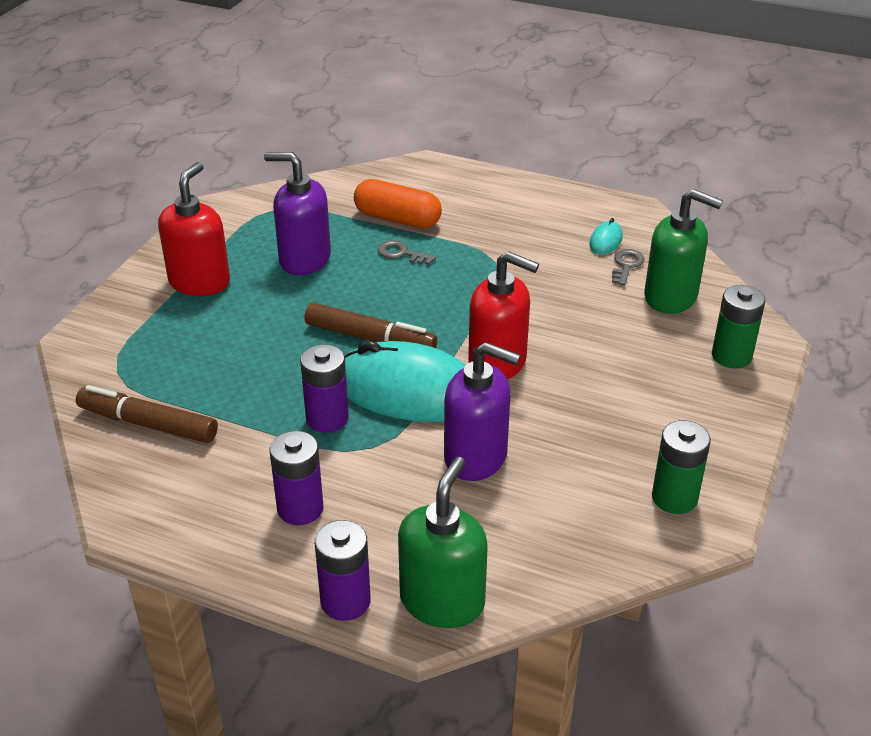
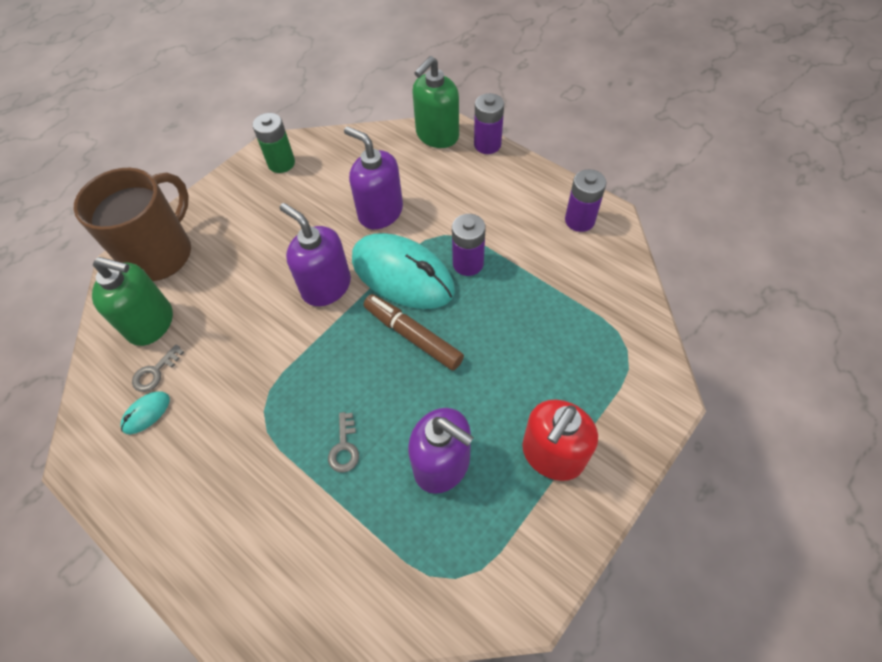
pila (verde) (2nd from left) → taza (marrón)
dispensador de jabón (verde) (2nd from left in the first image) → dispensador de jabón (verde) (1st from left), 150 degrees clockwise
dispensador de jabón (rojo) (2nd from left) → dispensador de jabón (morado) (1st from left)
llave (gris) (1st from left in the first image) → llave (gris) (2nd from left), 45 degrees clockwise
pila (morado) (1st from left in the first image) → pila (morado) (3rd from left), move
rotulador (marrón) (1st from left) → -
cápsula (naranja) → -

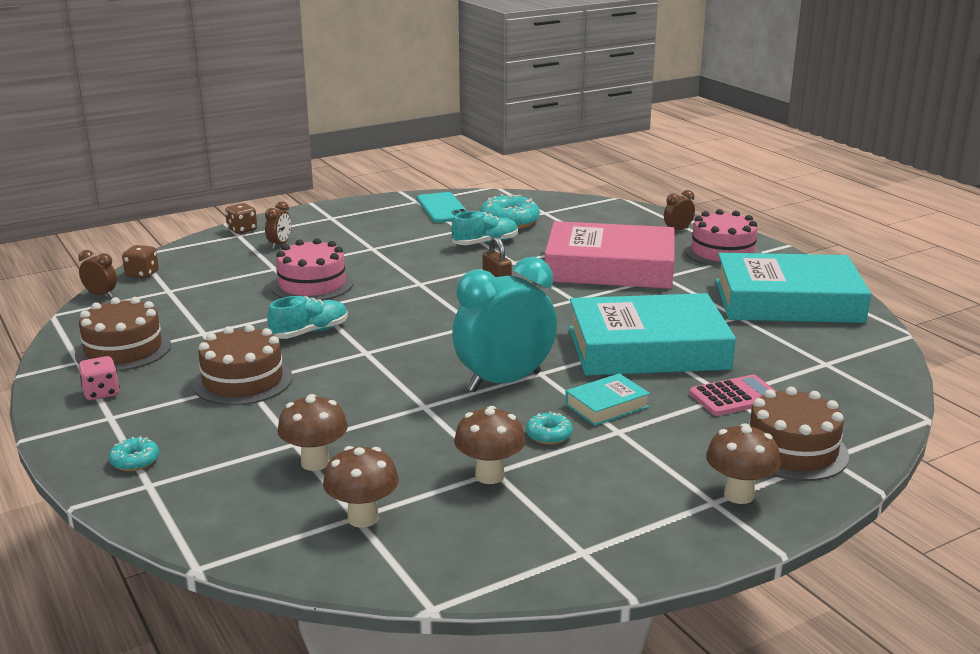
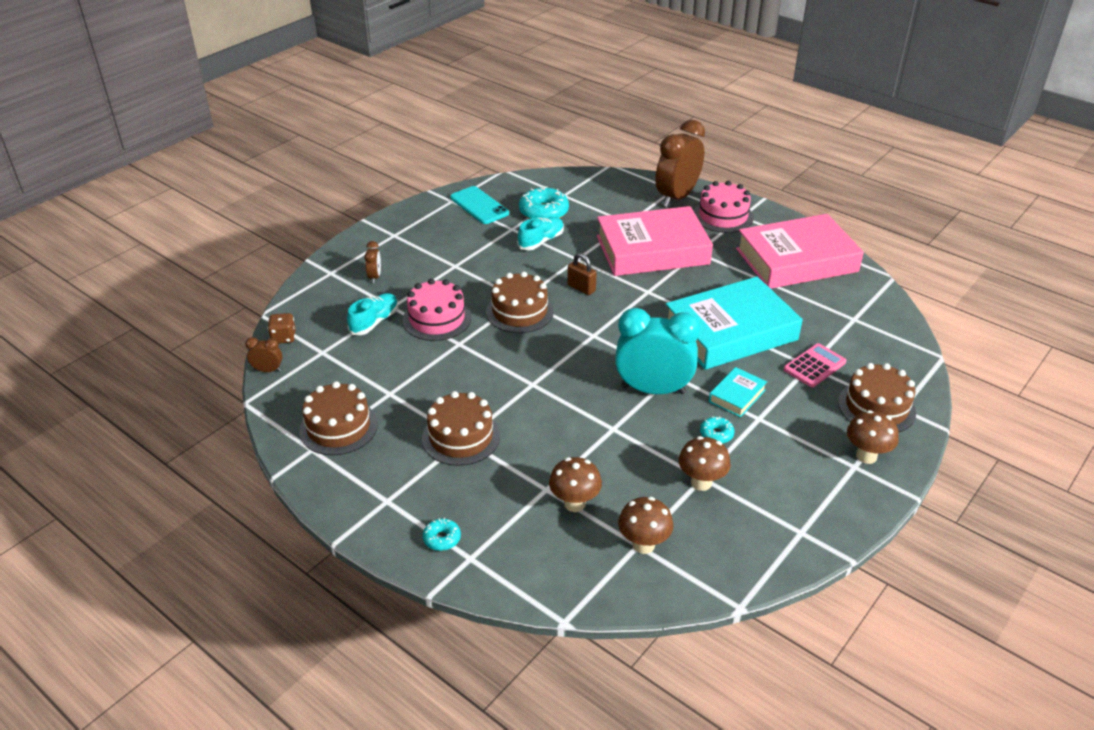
zapato (turquesa) (1st from left), move
- → tarta (marrón) (3rd from left)
despertador (turquesa), 60 degrees clockwise
despertador (marrón) (3rd from left), x2.33
libro (turquesa) (3rd from left) → libro (rosa) (2nd from left)
dado (rosa) → -
dado (marrón) (2nd from left) → -

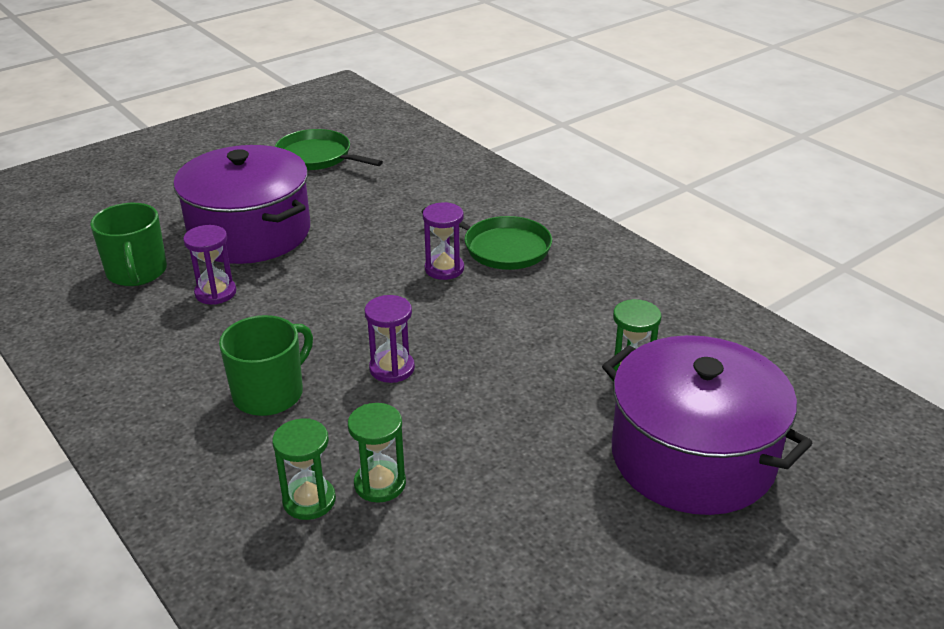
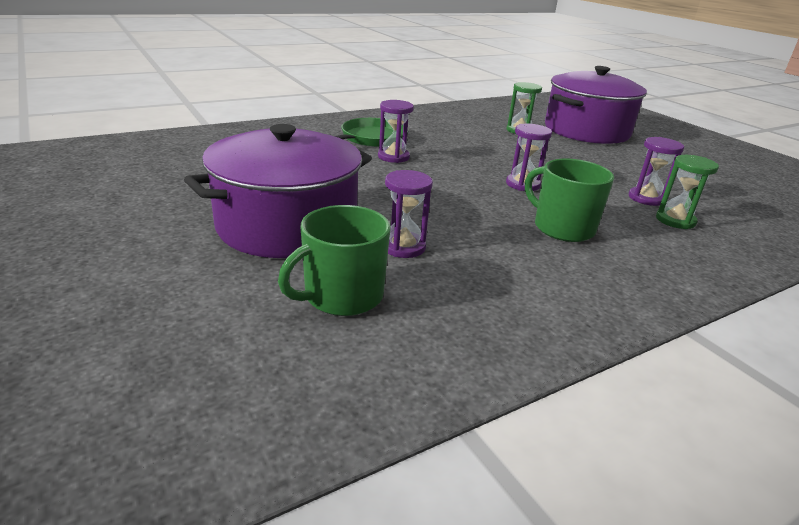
taza (verde) (1st from left), 150 degrees clockwise
reloj de arena (verde) (2nd from left) → reloj de arena (morado) (4th from left)
sartén (verde) (1st from left) → -

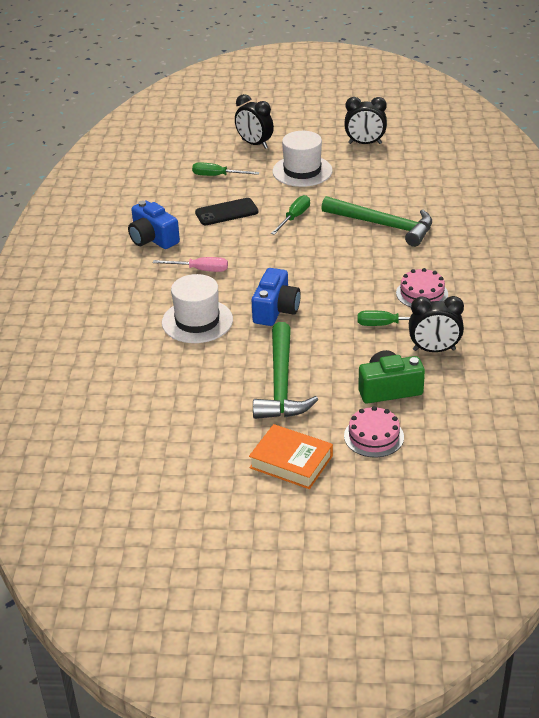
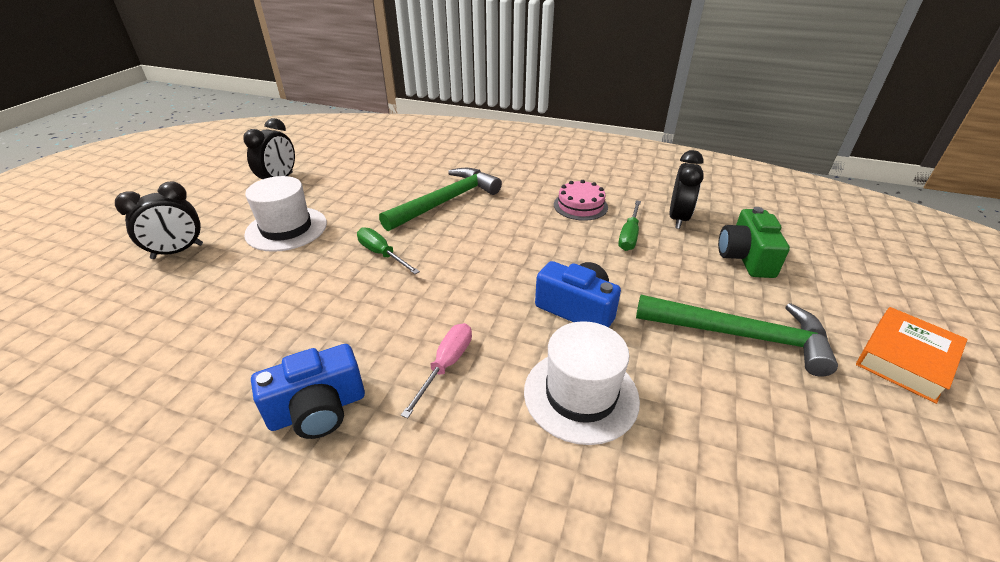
destornillador (verde) (1st from left) → -
móvil (negro) → -
tarta (rosa) (1st from left) → -

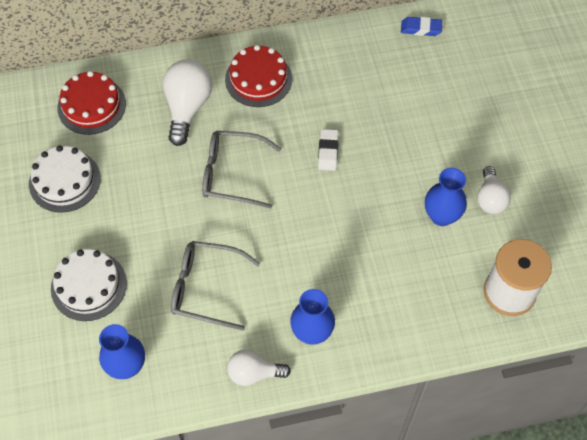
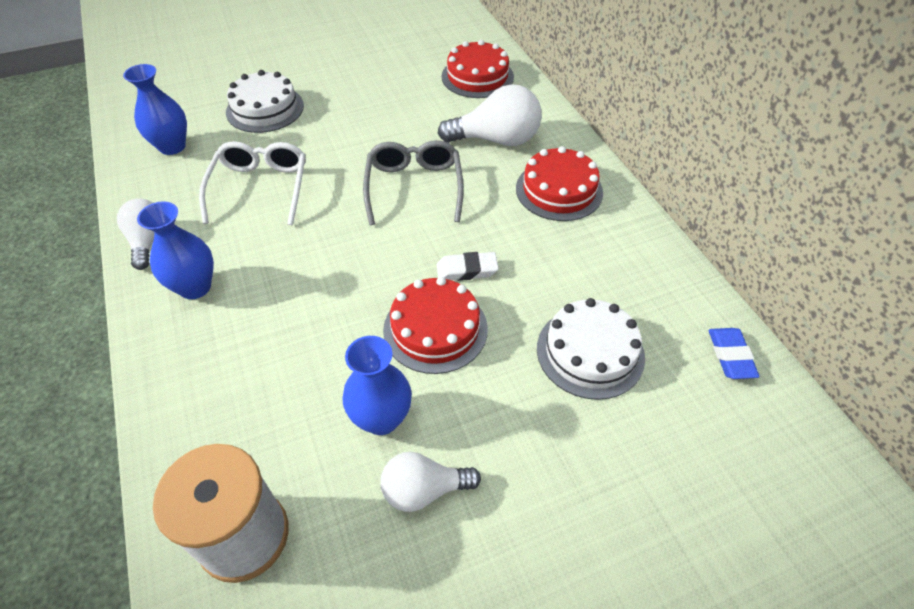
gafas (gris) (1st from left) → gafas (blanco)
- → tarta (rojo) (1st from left)
tarta (blanco) (1st from left in the first image) → tarta (blanco) (2nd from left), move

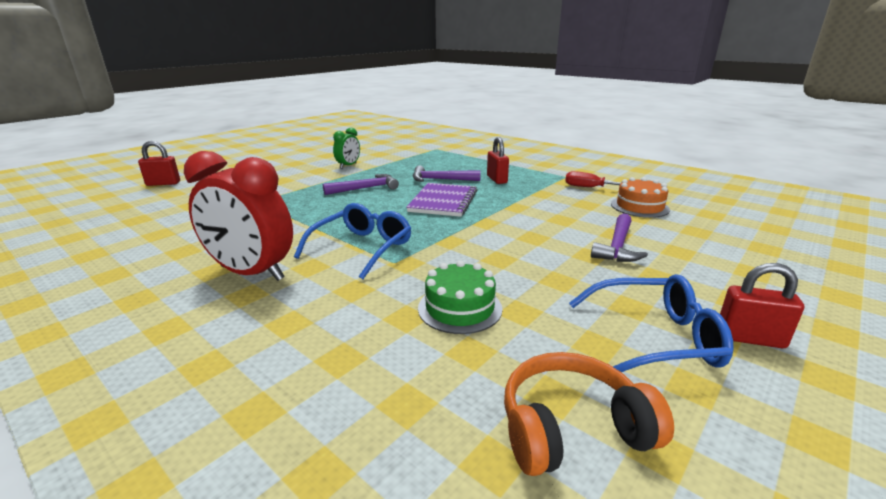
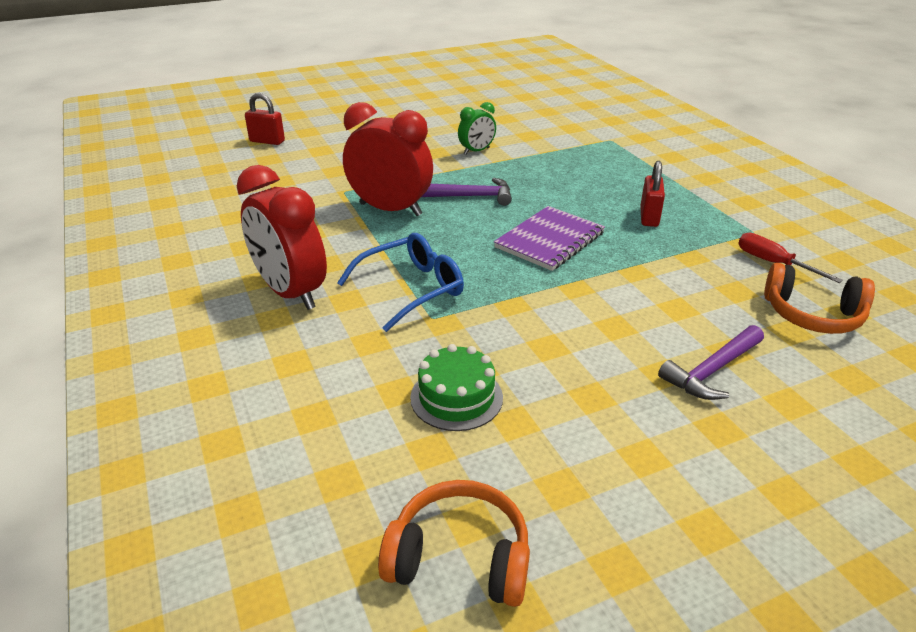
- → despertador (rojo) (2nd from left)
tarta (naranja) → auriculares (naranja) (2nd from left)
martillo (morado) (2nd from left) → -
gafas (azul) (2nd from left) → -
candado (rojo) (3rd from left) → -

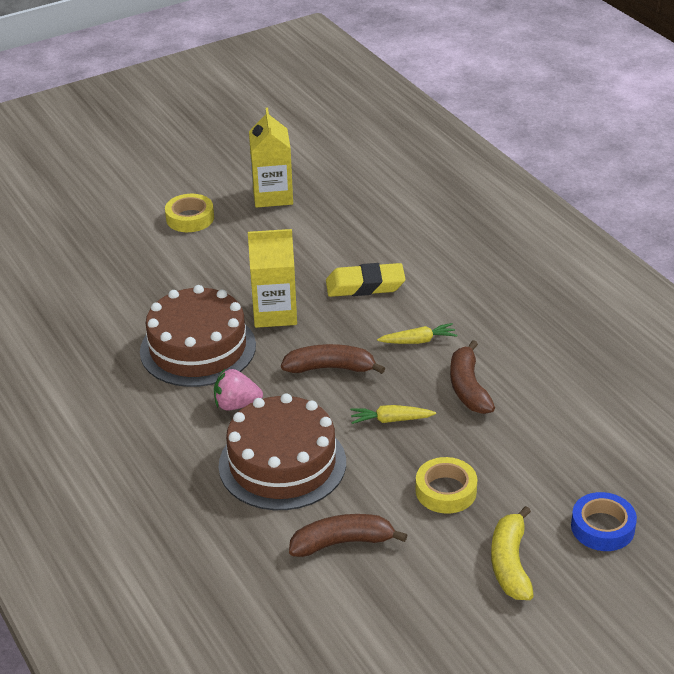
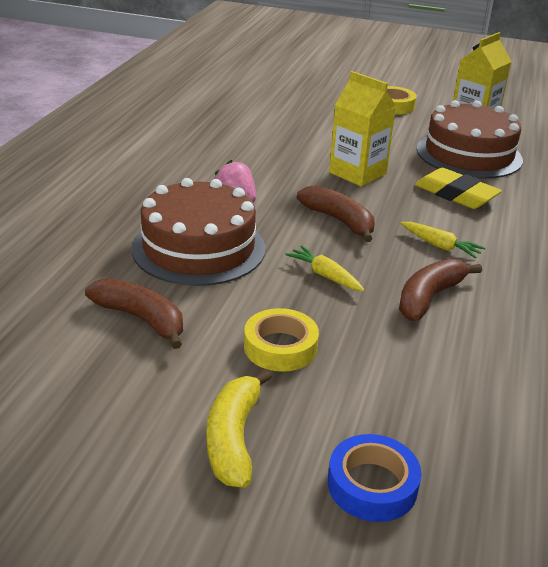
plátano (amarillo), 45 degrees counterclockwise
tarta (marrón) (1st from left in the first image) → tarta (marrón) (2nd from left), move

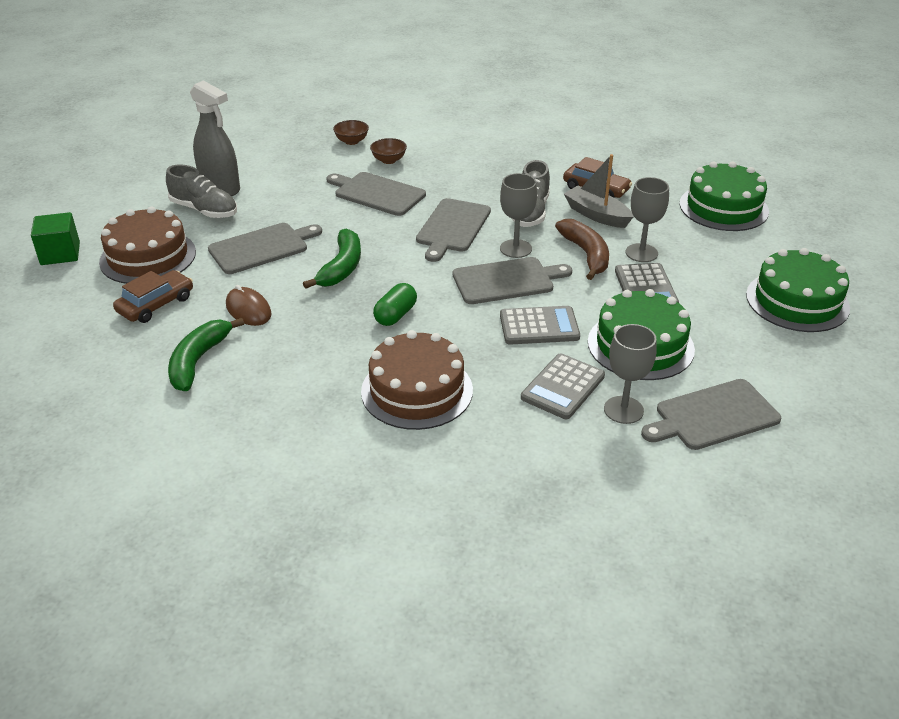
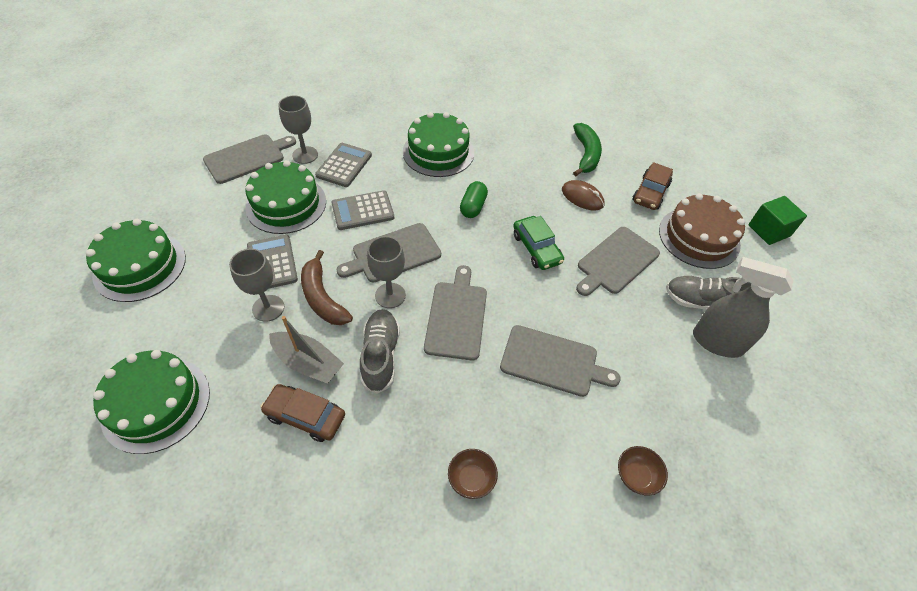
tarta (marrón) (2nd from left) → tarta (verde) (4th from left)
cuenco (marrón) (2nd from left in the first image) → cuenco (marrón) (1st from left), move
plátano (verde) (2nd from left) → coche (verde)

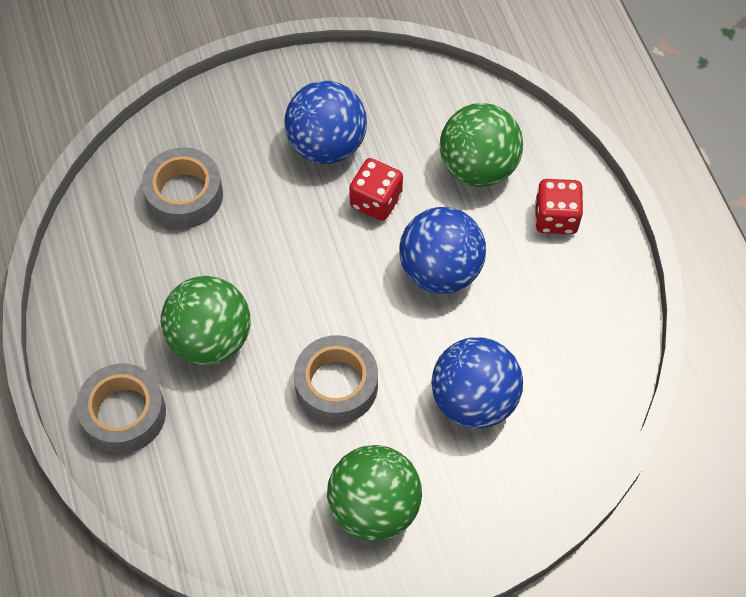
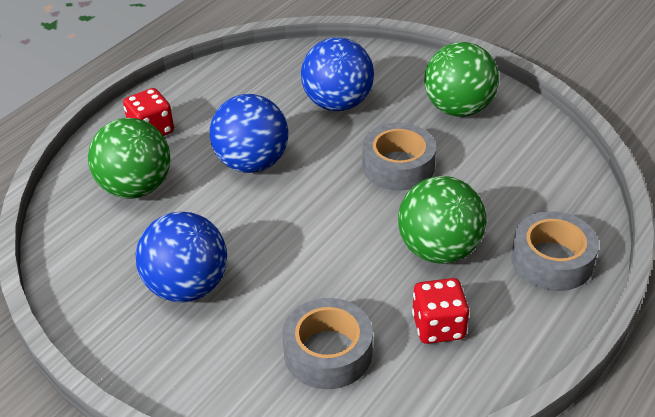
dado (rojo) (1st from left in the first image) → dado (rojo) (2nd from left), move

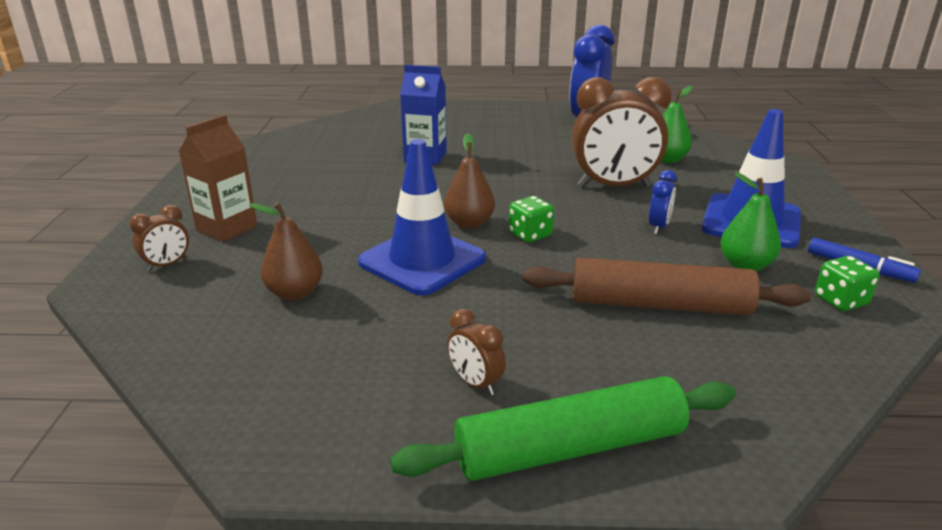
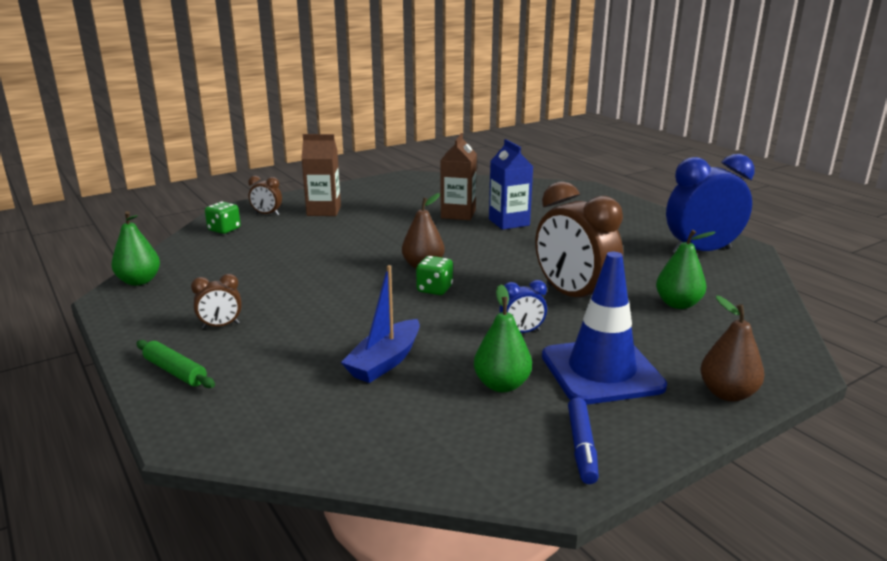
- → pera (verde) (1st from left)
rodillo (verde), x0.51
despertador (marrón) (2nd from left in the first image) → despertador (marrón) (1st from left), 120 degrees counterclockwise
dado (verde) (2nd from left in the first image) → dado (verde) (1st from left), move
rodillo (marrón) → barco (azul)
- → cartón de leche (marrón) (2nd from left)
pera (marrón) (1st from left in the first image) → pera (marrón) (2nd from left), move
cono de tráfico (azul) (1st from left) → -

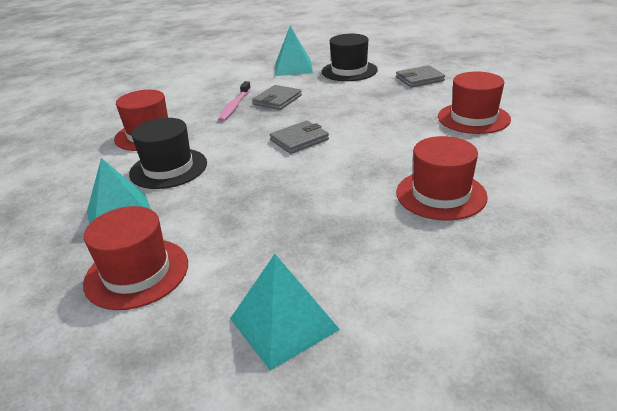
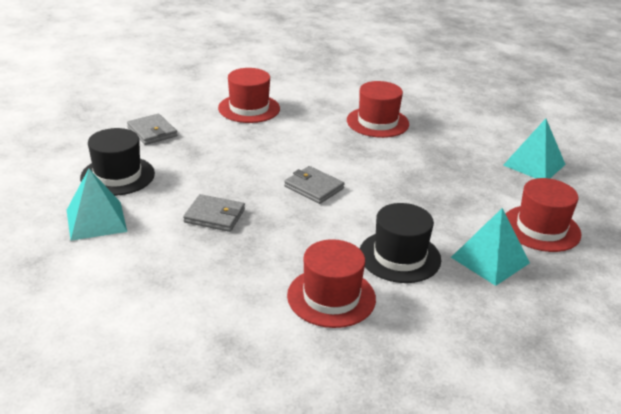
cepillo de dientes (rosa) → -

